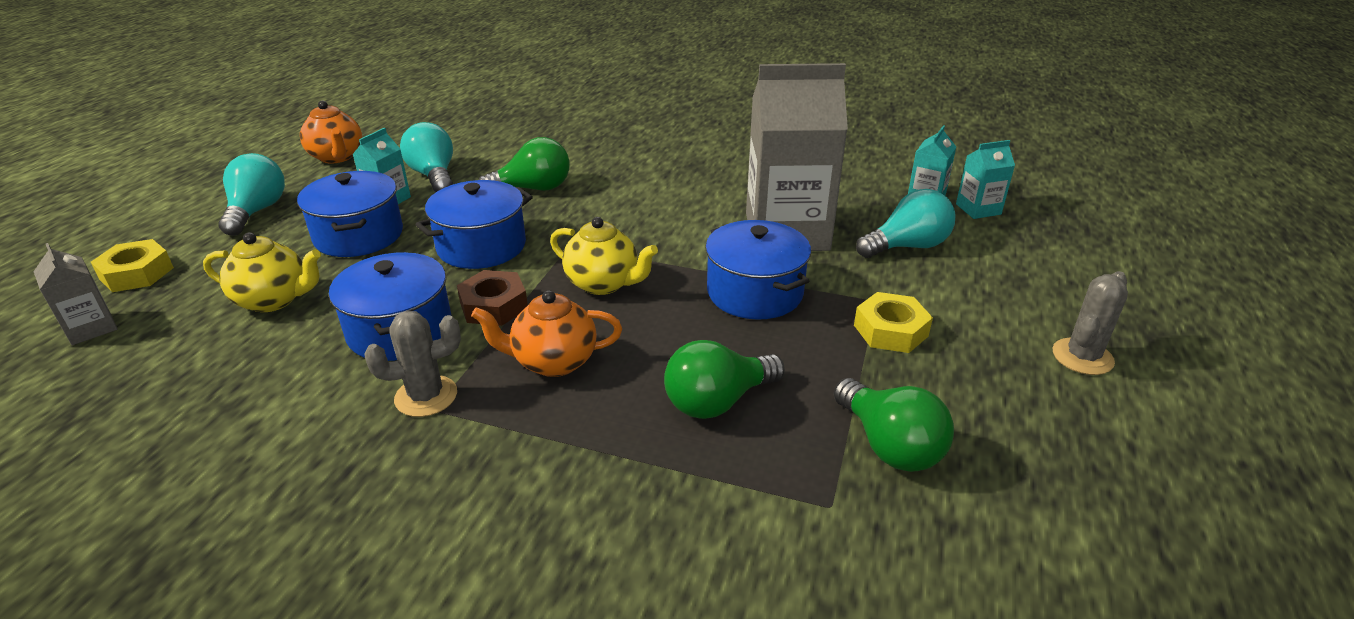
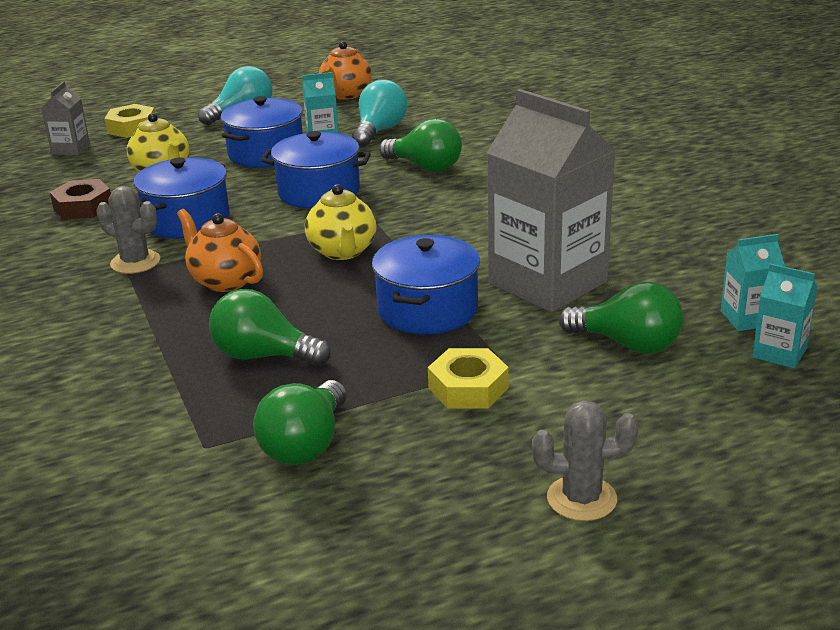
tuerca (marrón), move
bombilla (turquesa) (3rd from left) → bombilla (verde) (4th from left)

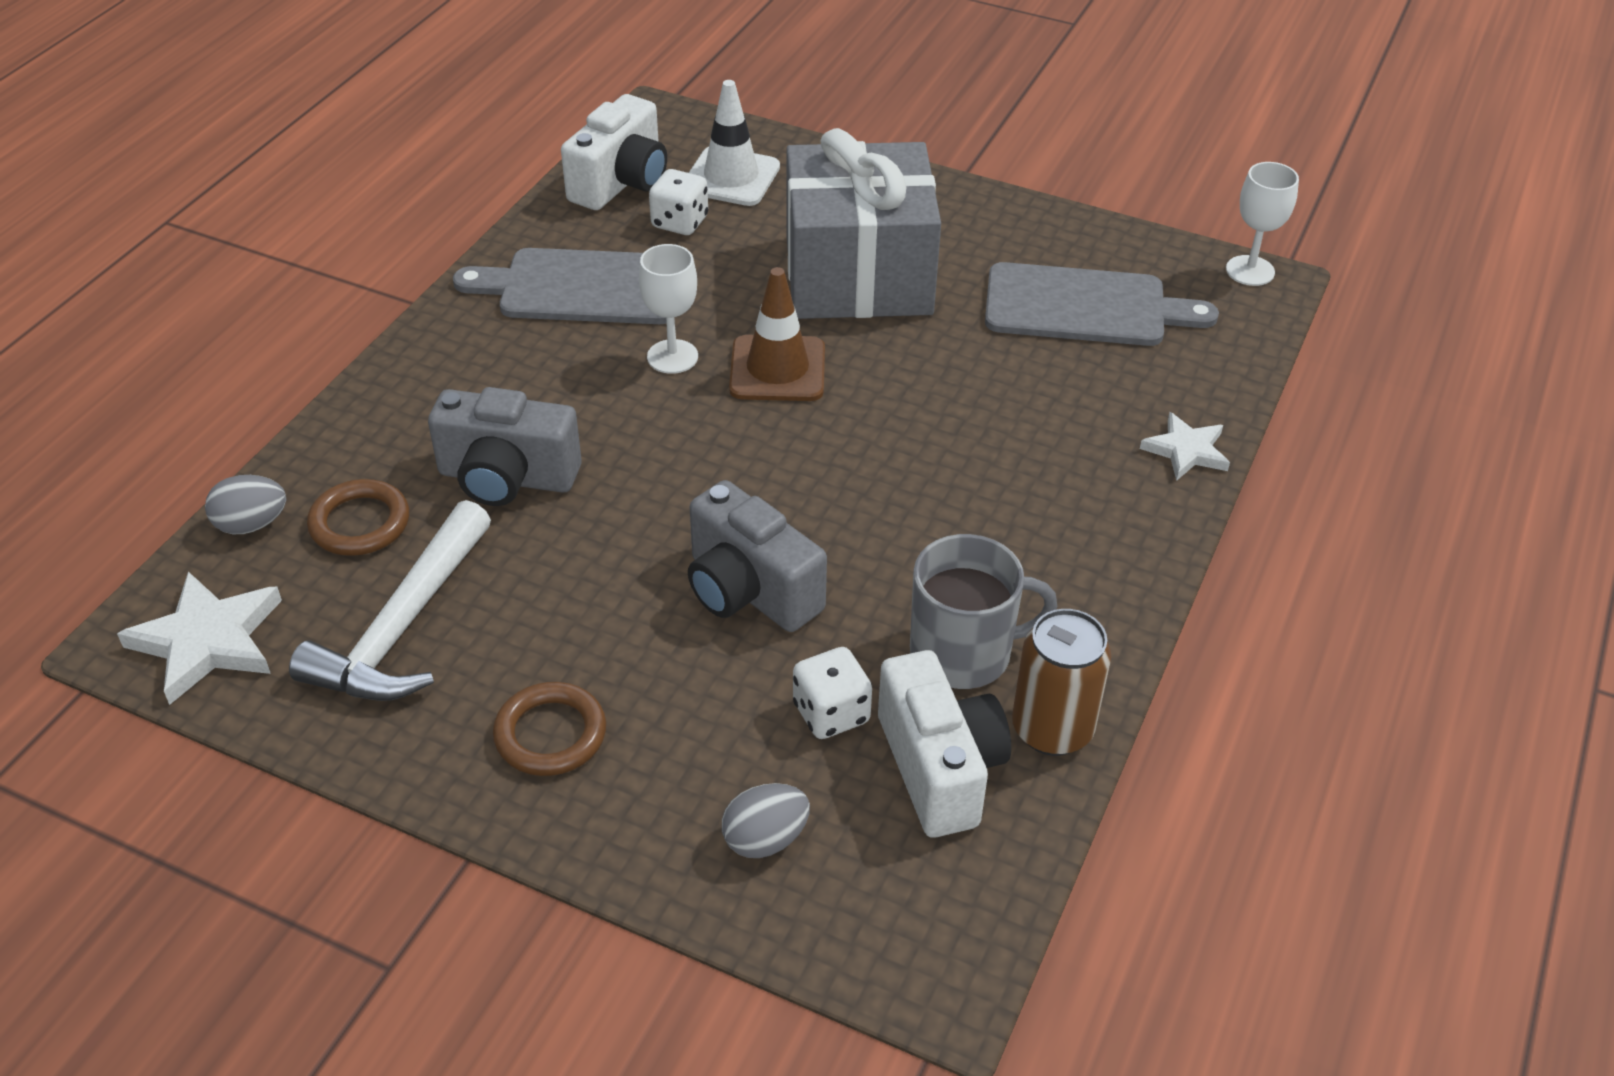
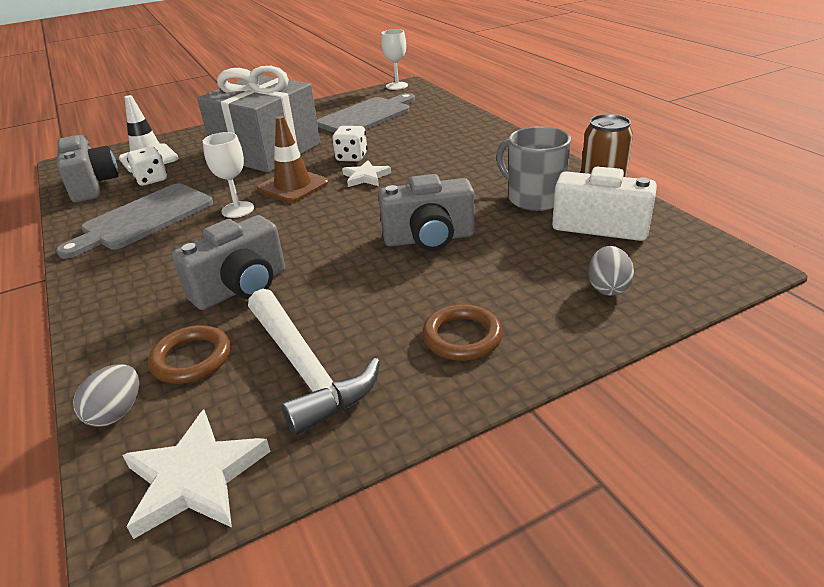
cámara (blanco) (1st from left) → cámara (gris) (1st from left)
dado (blanco) (2nd from left), move
estrella (blanco) (2nd from left), move
taza (gris), 75 degrees counterclockwise

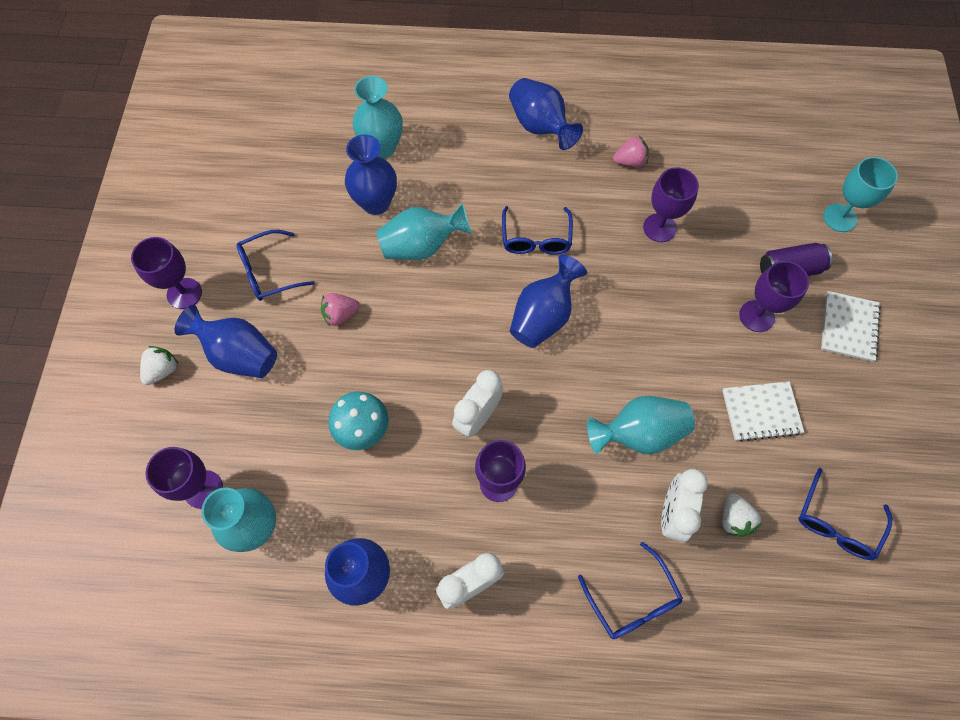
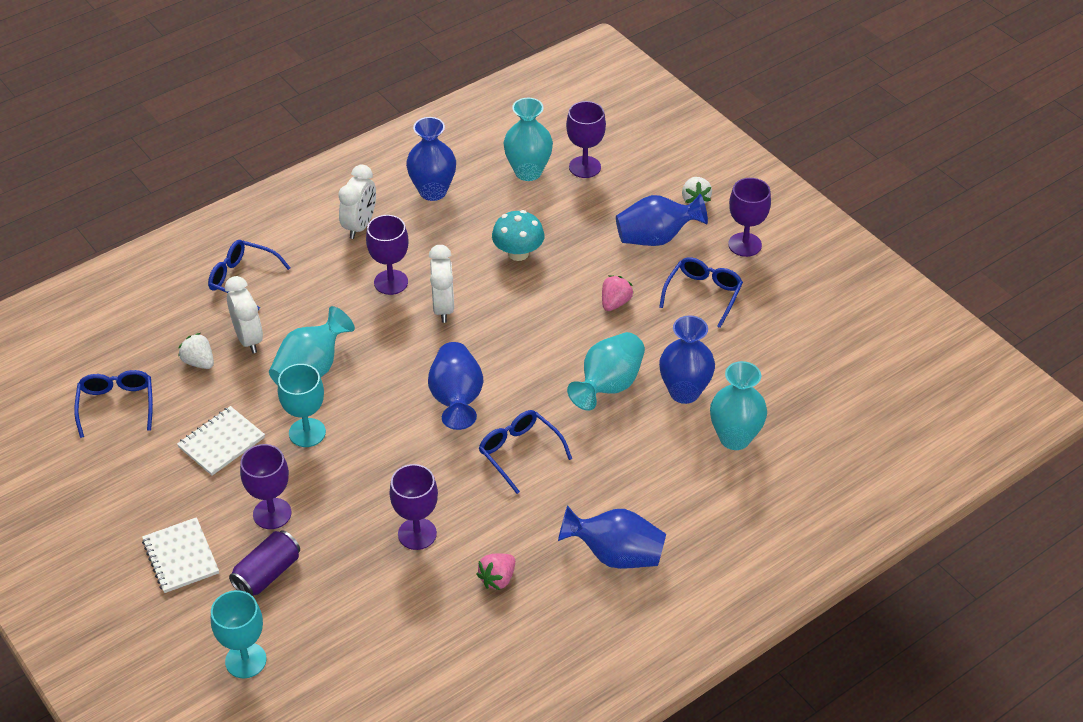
- → copa (turquesa) (2nd from left)

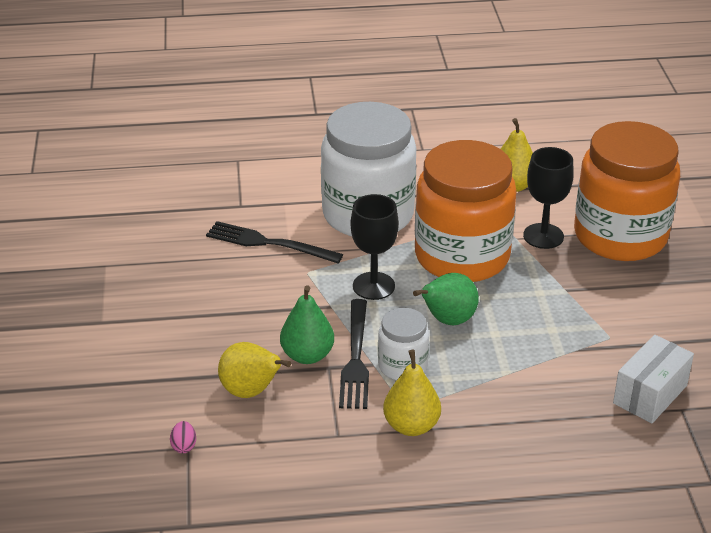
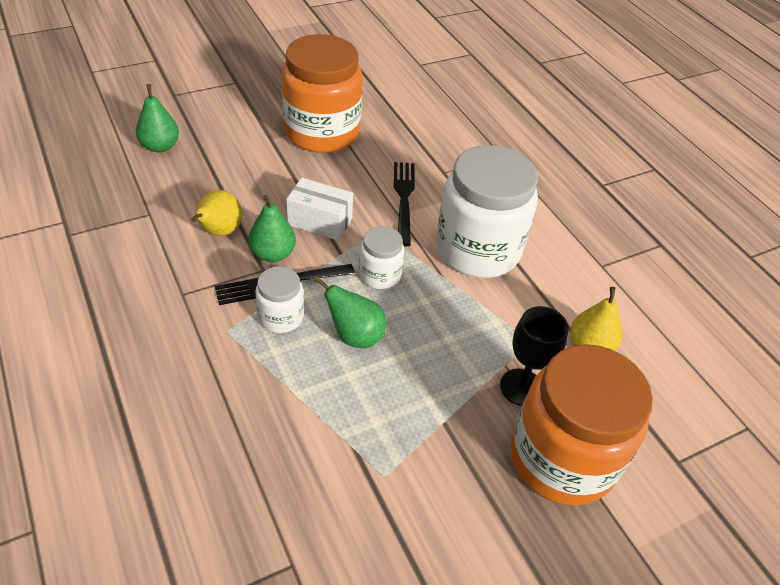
- → pera (verde) (1st from left)
tarro (naranja) (1st from left), move
caja (blanco), move
copa (negro) (1st from left) → tarro (blanco) (2nd from left)
huevo (rosa) → -
pera (amarillo) (2nd from left) → -

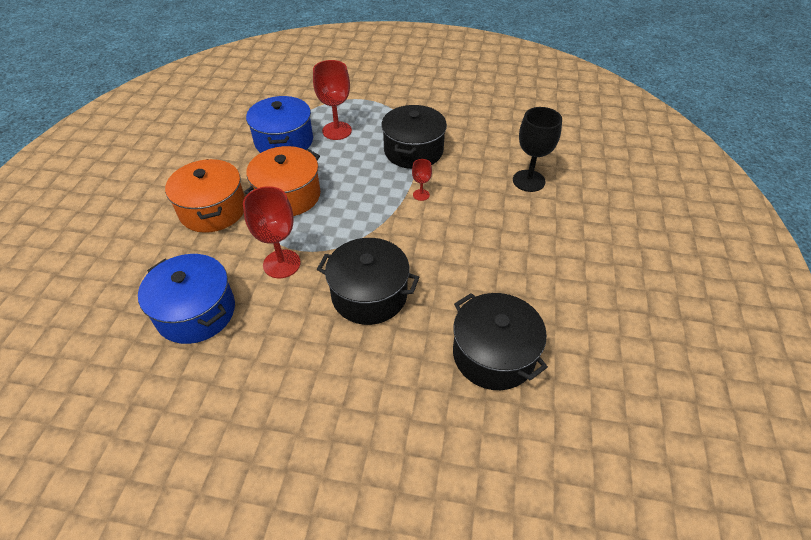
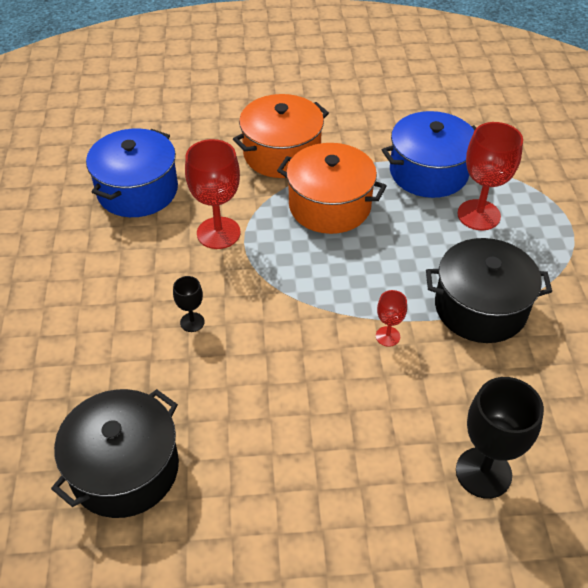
olla (negro) (1st from left) → copa (negro) (1st from left)

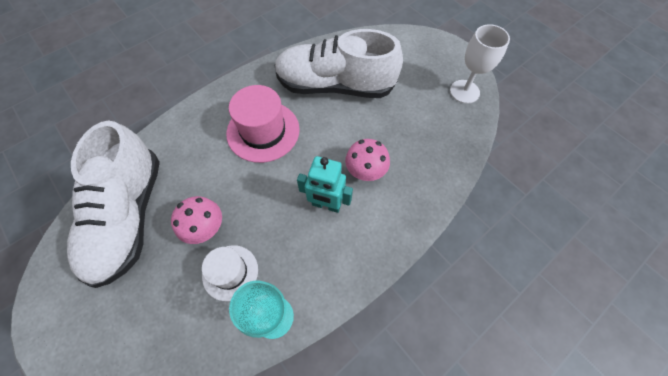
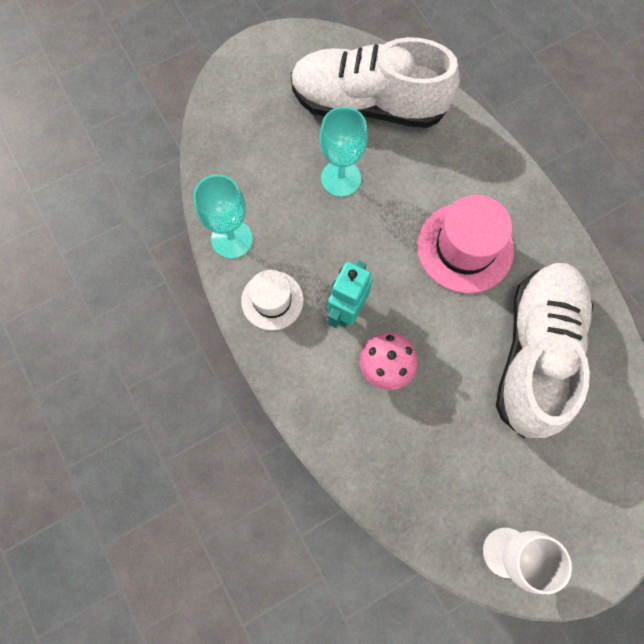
sombrero (blanco), move
seta (rosa) (1st from left) → copa (turquesa) (2nd from left)

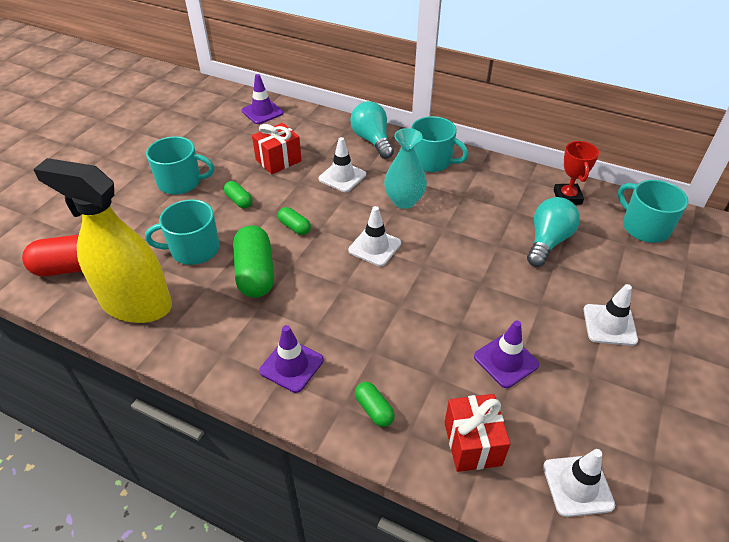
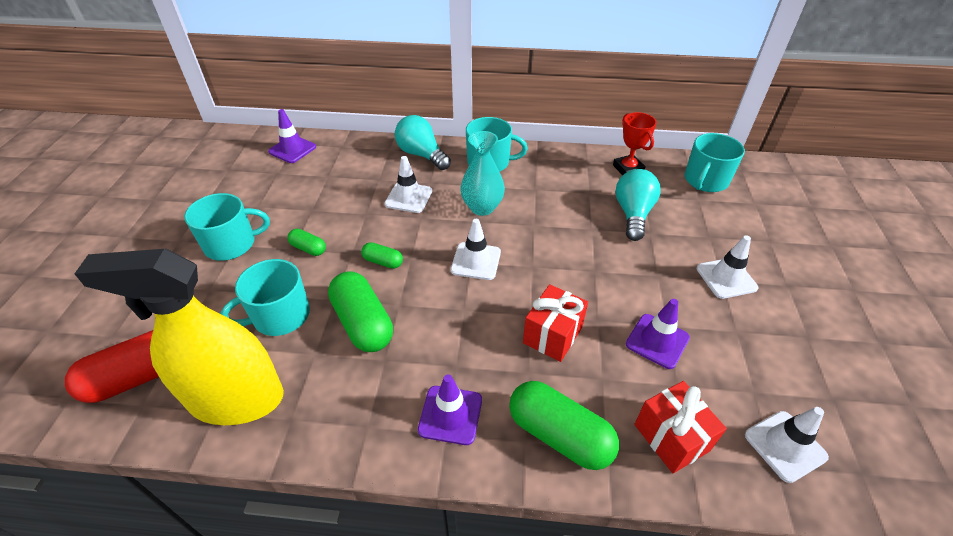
cápsula (verde) (4th from left), x1.97
regalo (rojo) (1st from left), move
taza (turquesa) (4th from left), 90 degrees counterclockwise

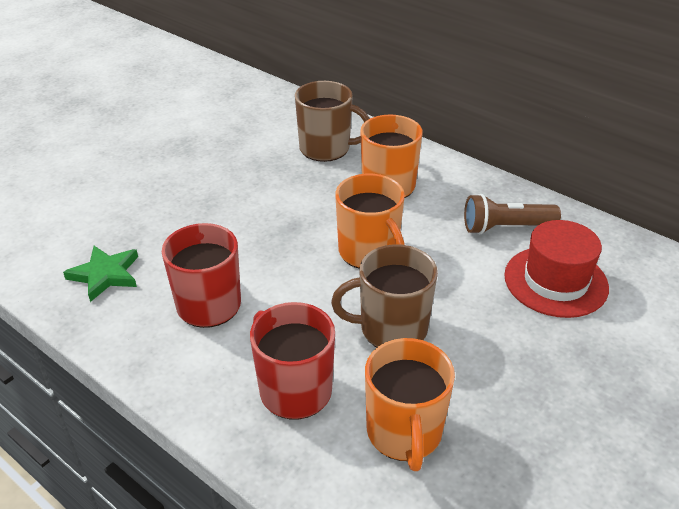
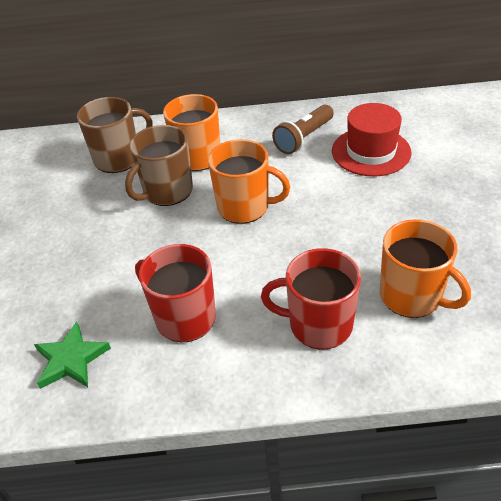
taza (marrón) (2nd from left), move

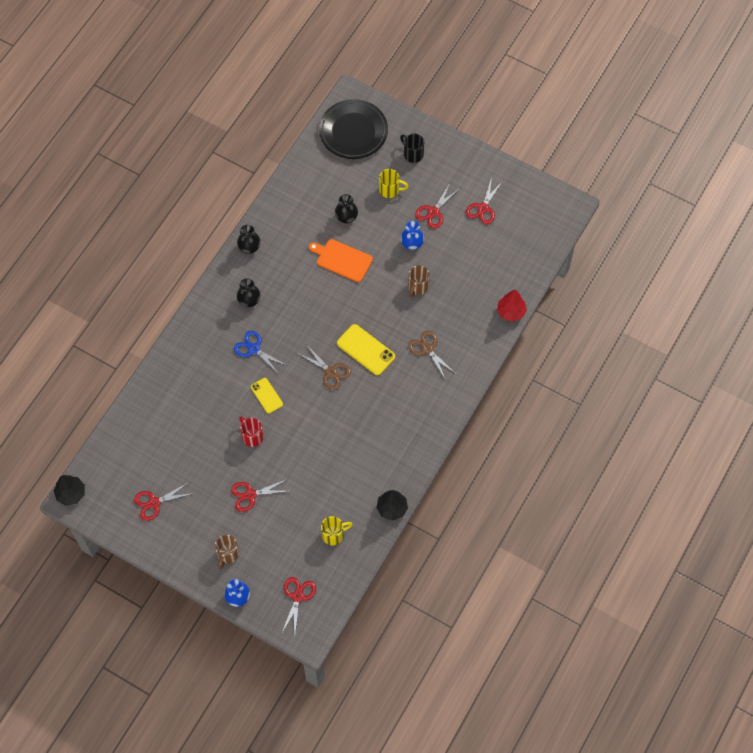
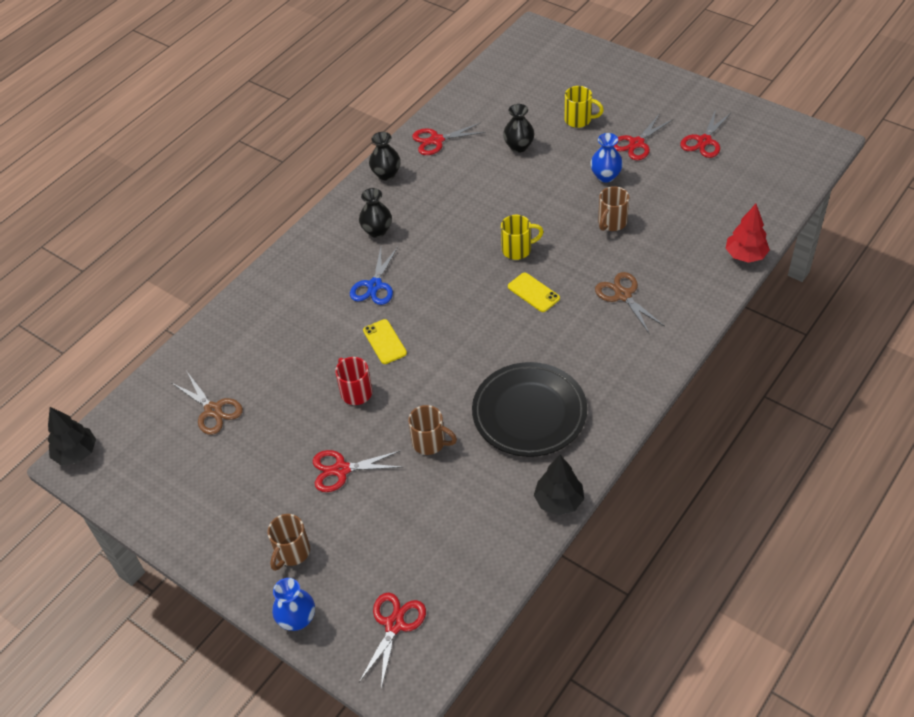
tijeras (marrón) (1st from left), move
tijeras (azul), 120 degrees counterclockwise
- → taza (marrón) (2nd from left)
tijeras (rojo) (1st from left in the first image) → tijeras (rojo) (3rd from left), move
plato (negro), move
taza (amarillo) (1st from left), move
móvil (amarillo) (2nd from left), x0.63
tabla de cortar (naranja) → -
taza (negro) → -

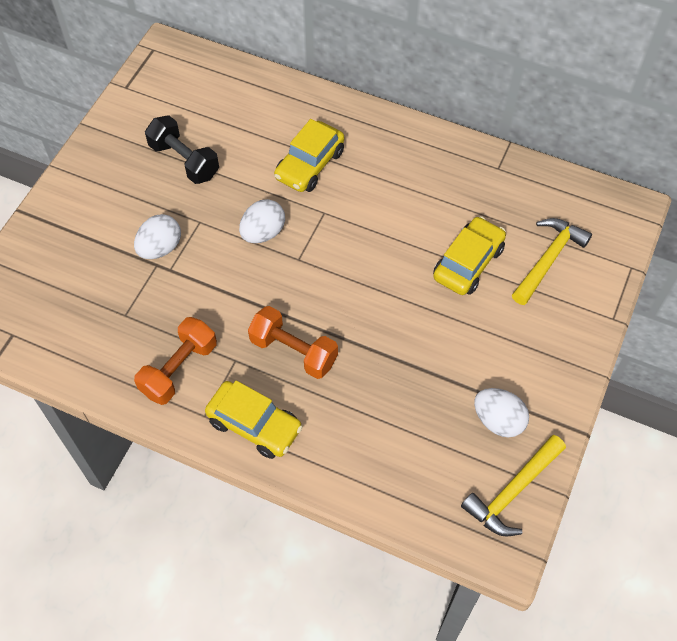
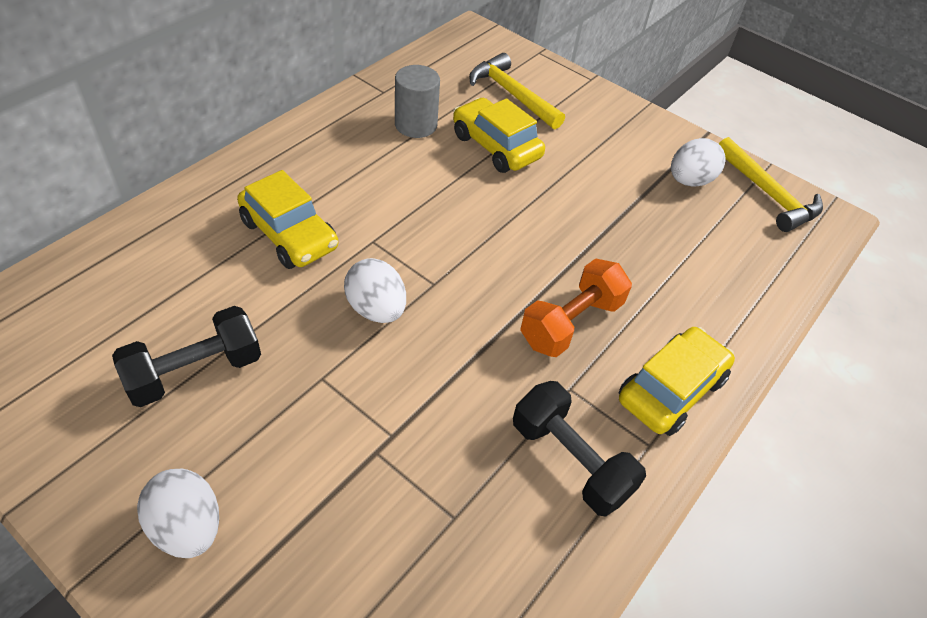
huevo (blanco) (1st from left), move
- → cilindro (gris)
mancuerna (naranja) (1st from left) → mancuerna (negro) (2nd from left)

